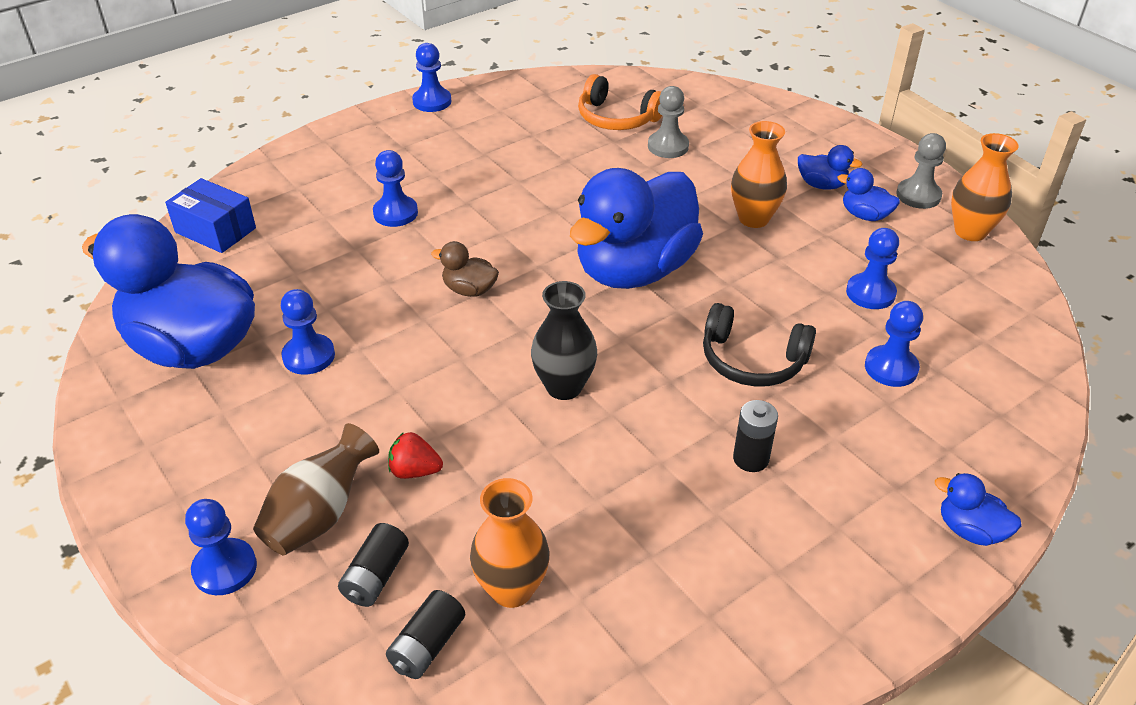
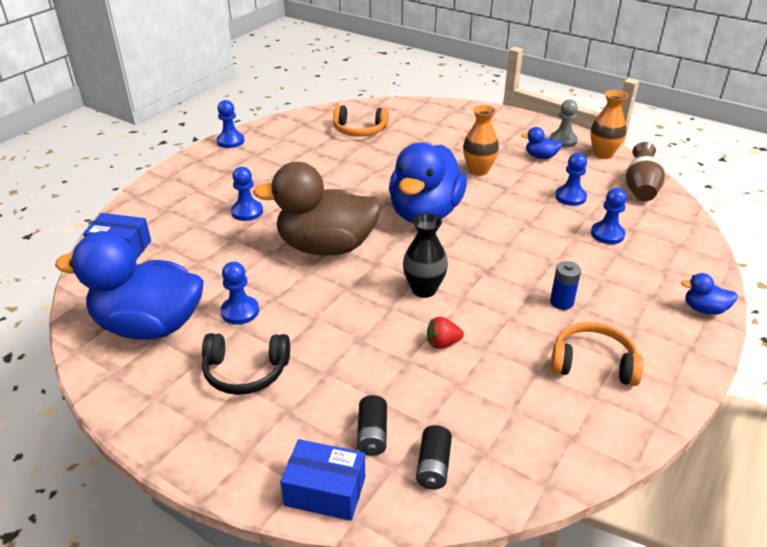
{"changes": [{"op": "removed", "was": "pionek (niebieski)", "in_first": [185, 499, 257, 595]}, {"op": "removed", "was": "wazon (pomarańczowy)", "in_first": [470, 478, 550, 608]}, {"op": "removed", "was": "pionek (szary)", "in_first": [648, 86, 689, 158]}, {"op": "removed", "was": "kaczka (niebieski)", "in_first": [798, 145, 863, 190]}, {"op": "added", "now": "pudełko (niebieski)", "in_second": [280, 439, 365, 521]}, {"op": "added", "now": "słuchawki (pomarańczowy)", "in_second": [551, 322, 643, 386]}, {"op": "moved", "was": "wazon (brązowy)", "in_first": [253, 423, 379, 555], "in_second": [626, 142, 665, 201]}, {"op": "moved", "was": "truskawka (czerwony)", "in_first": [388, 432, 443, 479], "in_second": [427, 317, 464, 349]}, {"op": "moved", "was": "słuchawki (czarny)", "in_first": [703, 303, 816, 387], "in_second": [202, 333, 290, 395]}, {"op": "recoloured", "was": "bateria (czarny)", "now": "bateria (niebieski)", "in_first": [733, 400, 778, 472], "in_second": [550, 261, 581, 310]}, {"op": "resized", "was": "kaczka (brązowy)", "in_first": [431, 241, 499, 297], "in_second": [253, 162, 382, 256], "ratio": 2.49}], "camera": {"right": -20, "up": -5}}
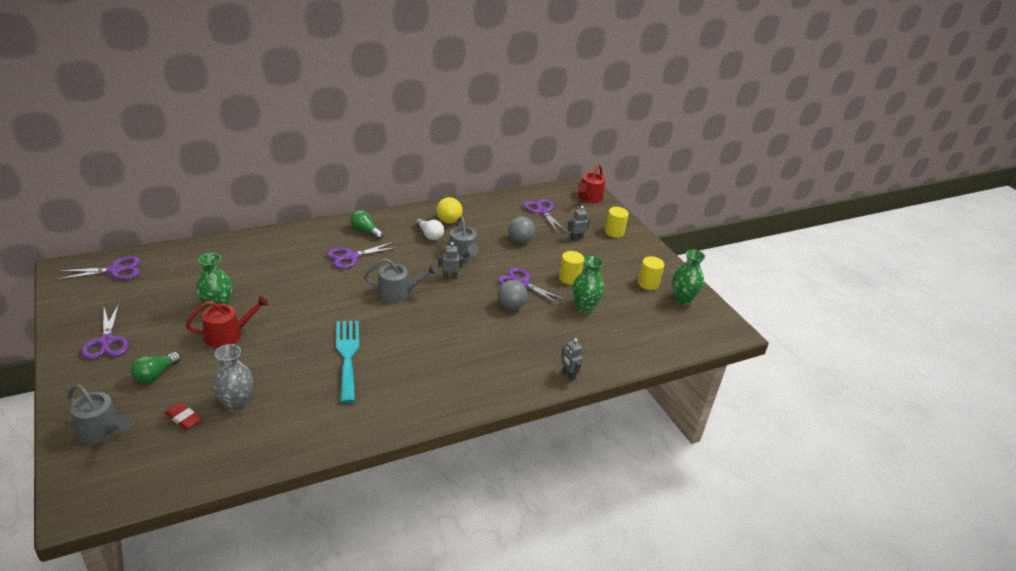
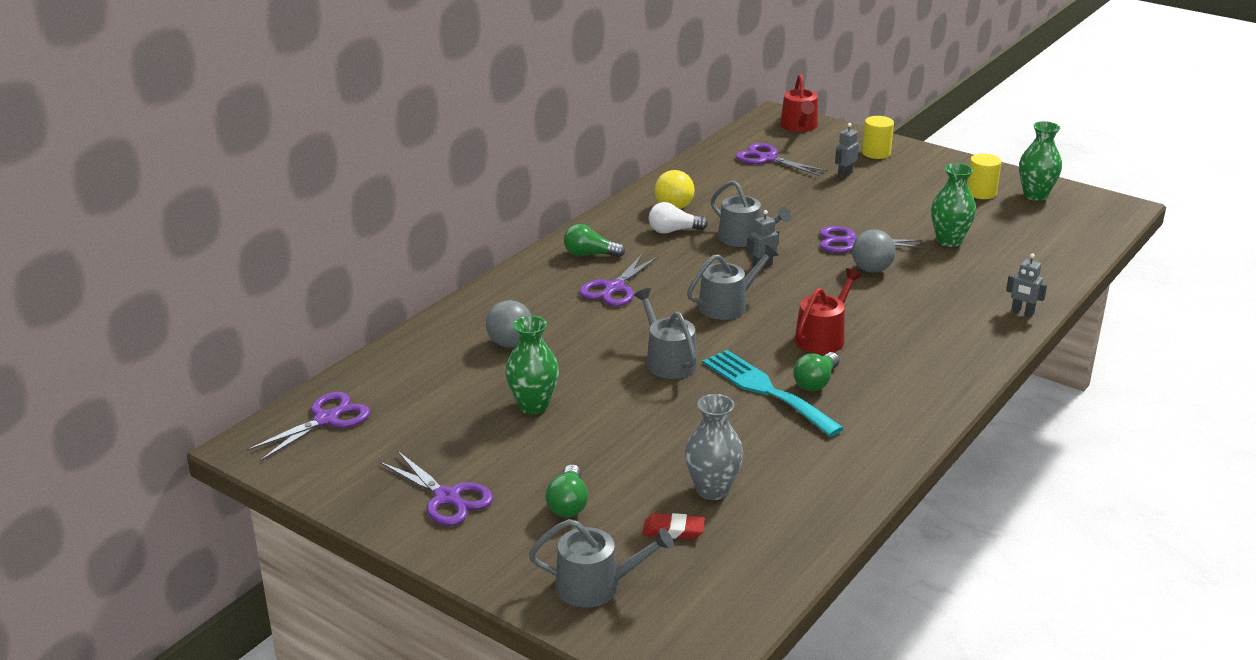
{"changes": [{"op": "removed", "was": "walec (żółty)", "in_first": [559, 251, 584, 285]}, {"op": "added", "now": "konewka (szary)", "in_second": [634, 288, 697, 379]}, {"op": "added", "now": "żarówka (zielony)", "in_second": [793, 352, 839, 391]}, {"op": "moved", "was": "konewka (czerwony)", "in_first": [186, 295, 269, 348], "in_second": [795, 268, 862, 354]}, {"op": "moved", "was": "piłka (szary)", "in_first": [508, 216, 535, 243], "in_second": [486, 300, 532, 347]}, {"op": "turned", "was": "żarówka (biały)", "in_first": [415, 219, 444, 240], "in_second": [649, 202, 708, 234], "clockwise": 150}], "camera": {"right": -25, "up": -5}}
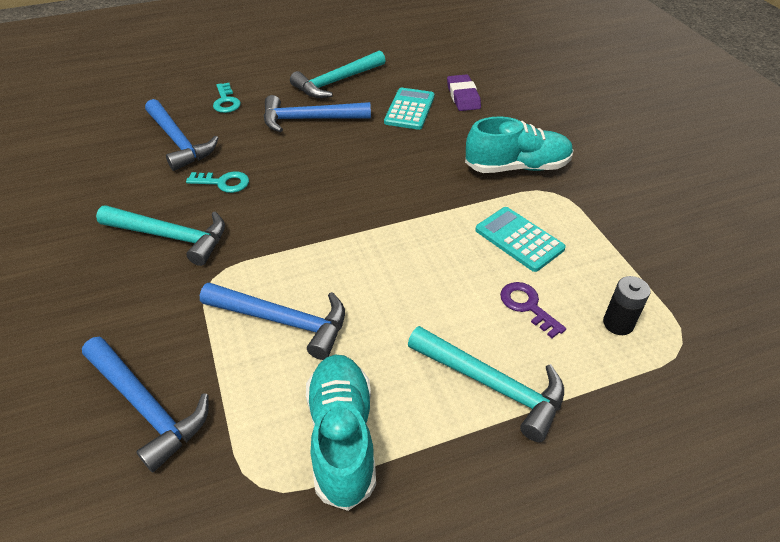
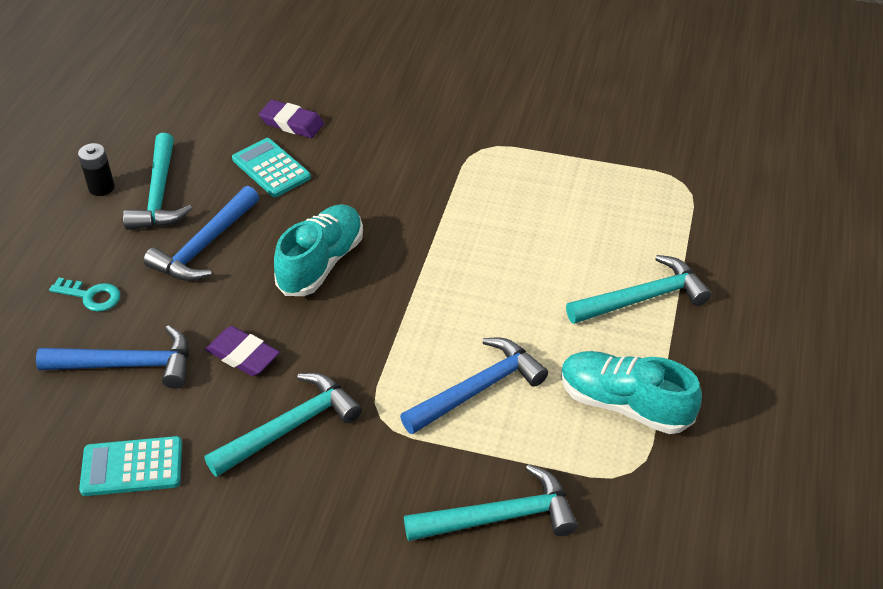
{"changes": [{"op": "removed", "was": "klucz (fioletowy)", "in_first": [500, 282, 566, 338]}, {"op": "moved", "was": "but (turkusowy)", "in_first": [465, 117, 573, 173], "in_second": [274, 204, 363, 296]}, {"op": "moved", "was": "kalkulator (turkusowy)", "in_first": [475, 207, 566, 272], "in_second": [79, 436, 182, 496]}, {"op": "moved", "was": "bateria (czarny)", "in_first": [603, 276, 651, 335], "in_second": [78, 143, 115, 196]}, {"op": "replaced", "was": "klucz (turkusowy)", "now": "gumka do mazania (fioletowy)", "in_first": [186, 172, 249, 193], "in_second": [205, 326, 280, 376]}, {"op": "recoloured", "was": "młotek (niebieski)", "now": "młotek (turkusowy)", "in_first": [82, 337, 209, 472], "in_second": [404, 464, 578, 541]}], "camera": {"right": -55, "up": 0}}
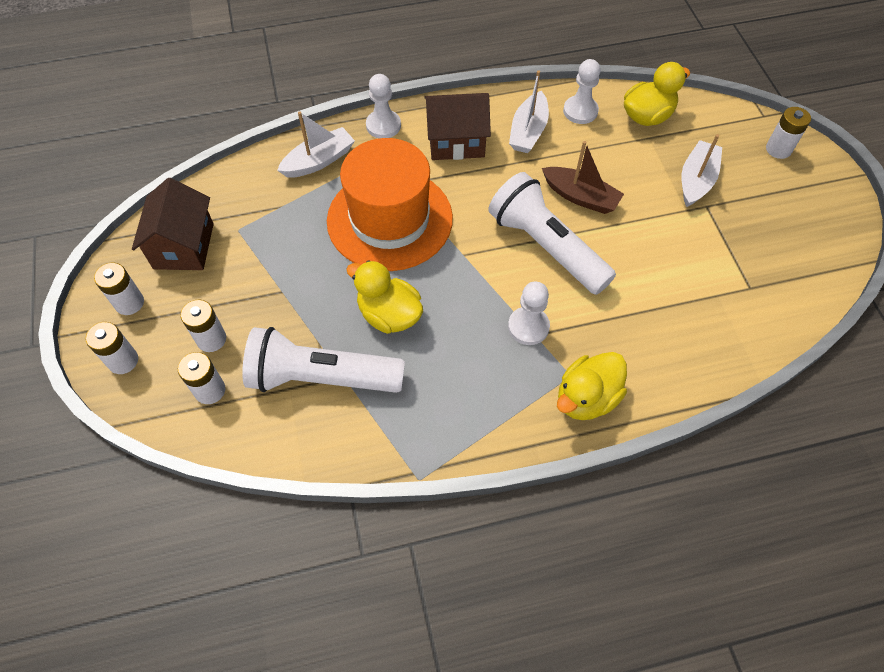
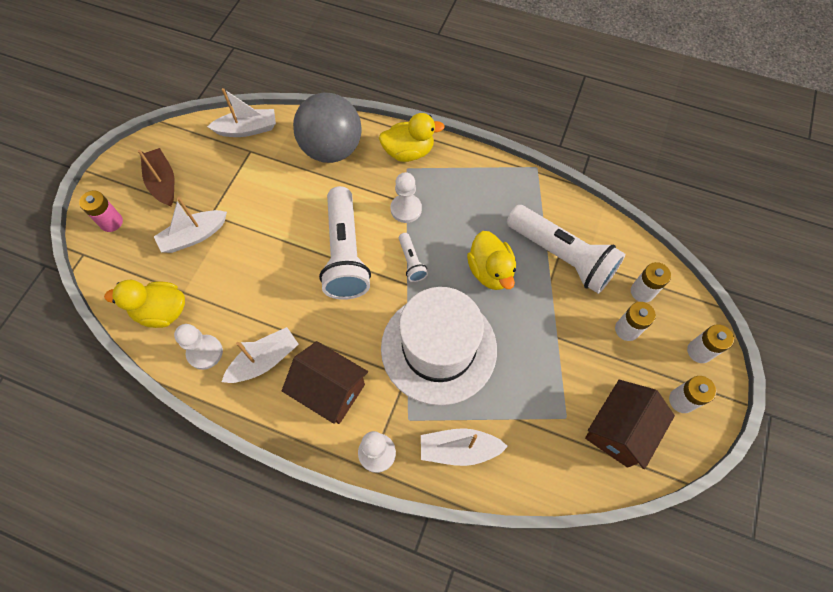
{"changes": [{"op": "added", "now": "łódka (biały)", "in_second": [207, 88, 276, 137]}, {"op": "added", "now": "piłka (szary)", "in_second": [293, 93, 362, 163]}, {"op": "added", "now": "latarka (biały)", "in_second": [399, 233, 428, 282]}, {"op": "moved", "was": "łódka (brązowy)", "in_first": [542, 141, 624, 214], "in_second": [138, 148, 174, 207]}, {"op": "recoloured", "was": "kapelusz (pomarańczowy)", "now": "kapelusz (biały)", "in_first": [327, 138, 453, 271], "in_second": [381, 287, 497, 405]}, {"op": "recoloured", "was": "bateria (biały)", "now": "bateria (różowy)", "in_first": [766, 107, 811, 159], "in_second": [79, 191, 123, 232]}], "camera": {"right": -145, "up": 5}}
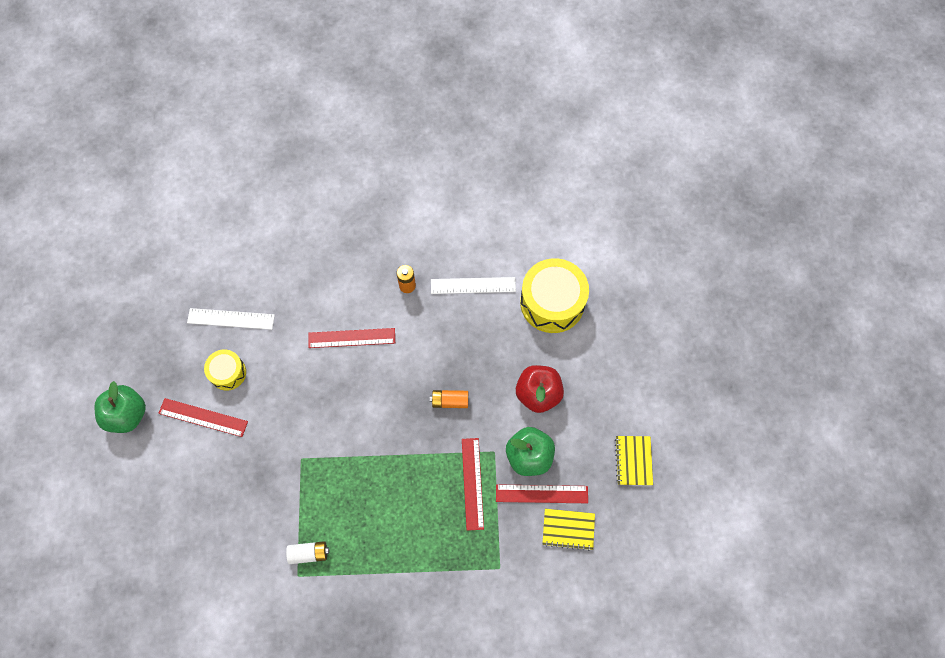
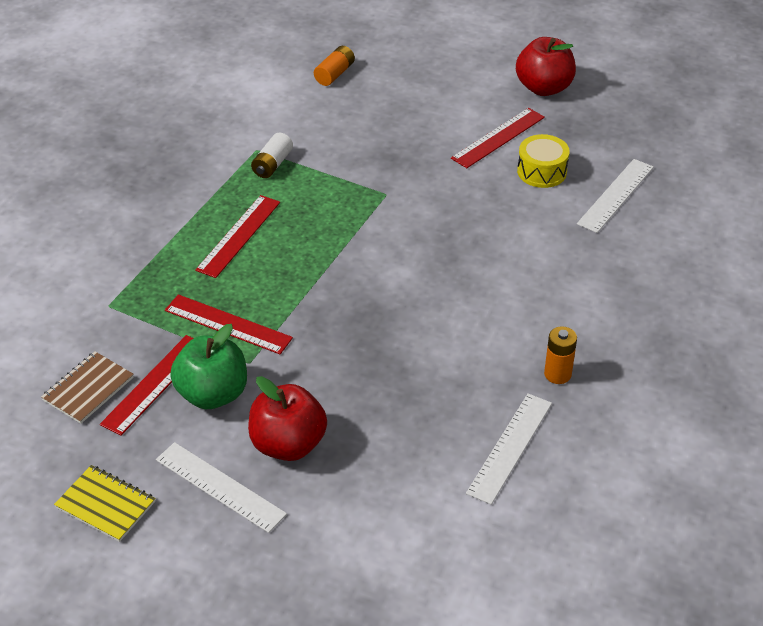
{"changes": [{"op": "removed", "was": "bęben (żółty)", "in_first": [520, 258, 589, 333]}, {"op": "added", "now": "linijka (biały)", "in_second": [156, 442, 287, 533]}, {"op": "moved", "was": "linijka (czerwony)", "in_first": [308, 328, 395, 348], "in_second": [195, 195, 280, 278]}, {"op": "moved", "was": "bateria (pomarańczowy)", "in_first": [430, 390, 468, 408], "in_second": [314, 46, 355, 86]}, {"op": "recoloured", "was": "jabłko (zielony)", "now": "jabłko (czerwony)", "in_first": [94, 381, 146, 433], "in_second": [516, 37, 576, 96]}, {"op": "recoloured", "was": "zeszyt (żółty)", "now": "zeszyt (brązowy)", "in_first": [542, 509, 595, 551], "in_second": [41, 351, 134, 424]}], "camera": {"right": 120, "up": -25}}
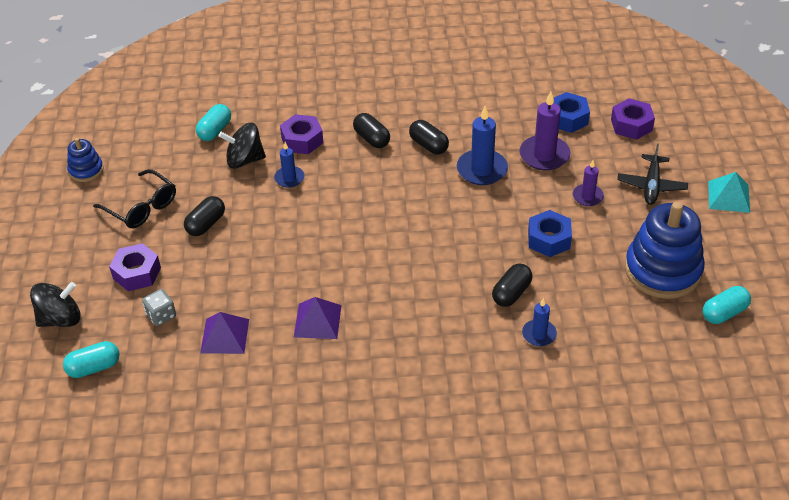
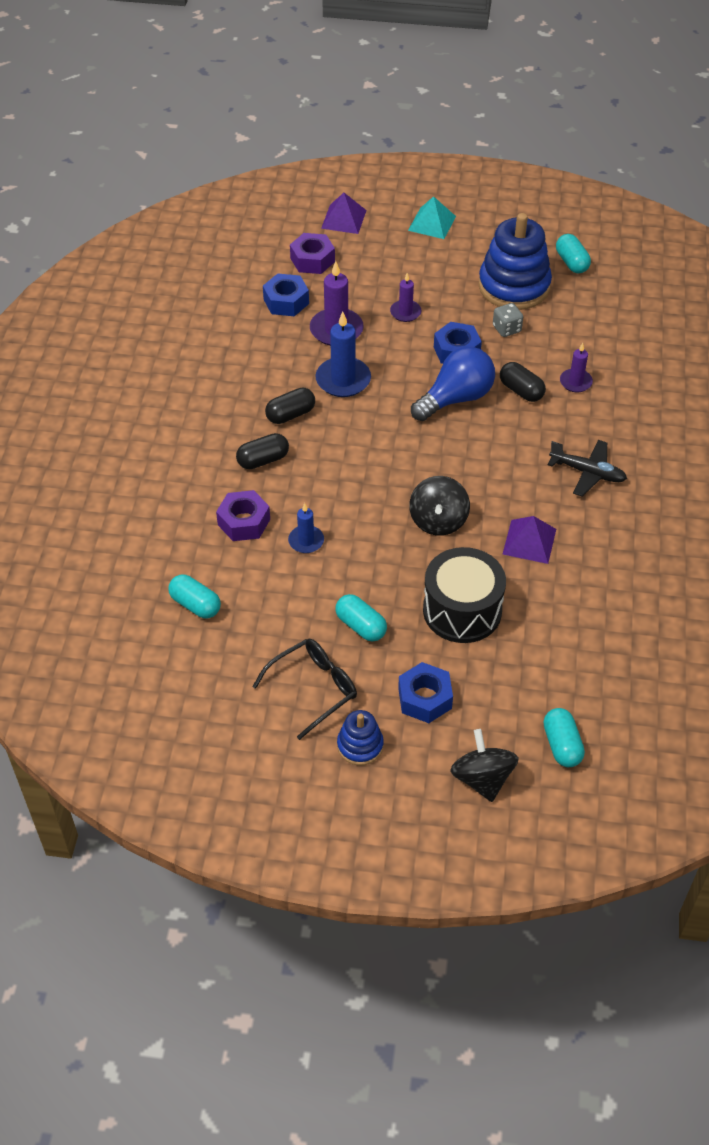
{"changes": [{"op": "added", "now": "żarówka (niebieski)", "in_second": [411, 347, 495, 421]}, {"op": "added", "now": "bęben (czarny)", "in_second": [423, 547, 506, 643]}, {"op": "moved", "was": "zabawka nakładanka (niebieski)", "in_first": [67, 138, 104, 182], "in_second": [337, 710, 384, 766]}, {"op": "moved", "was": "kostka do gry (szary)", "in_first": [142, 289, 176, 326], "in_second": [493, 303, 523, 337]}, {"op": "moved", "was": "piramida (fioletowy)", "in_first": [200, 312, 249, 354], "in_second": [321, 193, 367, 234]}, {"op": "moved", "was": "bączek (czarny)", "in_first": [219, 123, 266, 169], "in_second": [409, 476, 470, 536]}, {"op": "moved", "was": "samolot (czarny)", "in_first": [617, 144, 688, 205], "in_second": [548, 440, 627, 496]}, {"op": "recoloured", "was": "nakrętka (fioletowy)", "now": "nakrętka (niebieski)", "in_first": [109, 243, 161, 291], "in_second": [398, 662, 453, 723]}, {"op": "recoloured", "was": "kapsułka (czarny)", "now": "kapsułka (turkusowy)", "in_first": [184, 196, 225, 236], "in_second": [336, 594, 387, 641]}, {"op": "recoloured", "was": "świeca (niebieski)", "now": "świeca (fioletowy)", "in_first": [522, 298, 557, 346], "in_second": [560, 343, 593, 392]}], "camera": {"right": -80, "up": 5}}
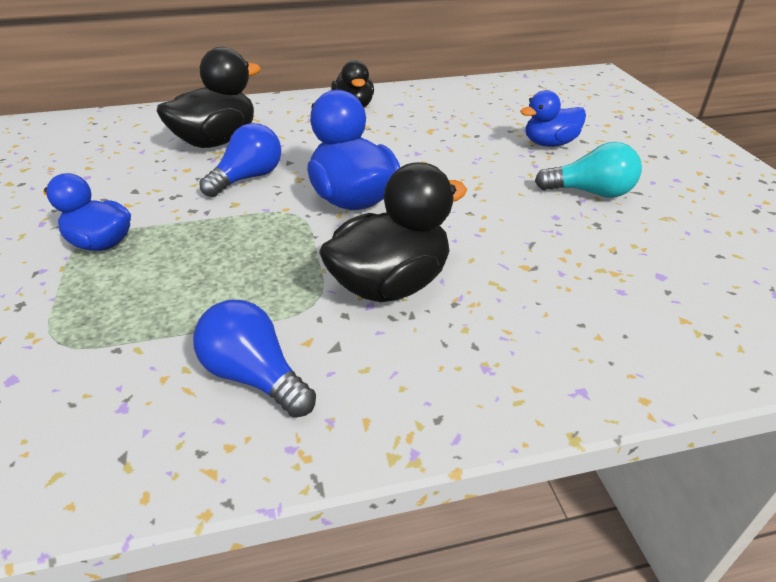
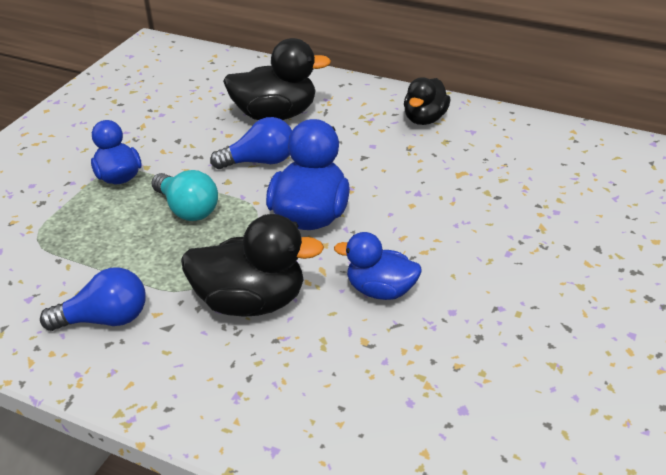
{"changes": [{"op": "moved", "was": "kaczka (niebieski)", "in_first": [520, 90, 586, 147], "in_second": [334, 232, 422, 300]}, {"op": "moved", "was": "żarówka (turkusowy)", "in_first": [535, 142, 642, 198], "in_second": [151, 170, 218, 221]}, {"op": "turned", "was": "żarówka (niebieski)", "in_first": [193, 300, 316, 418], "in_second": [40, 268, 145, 331], "clockwise": 90}], "camera": {"right": 40, "up": 0}}
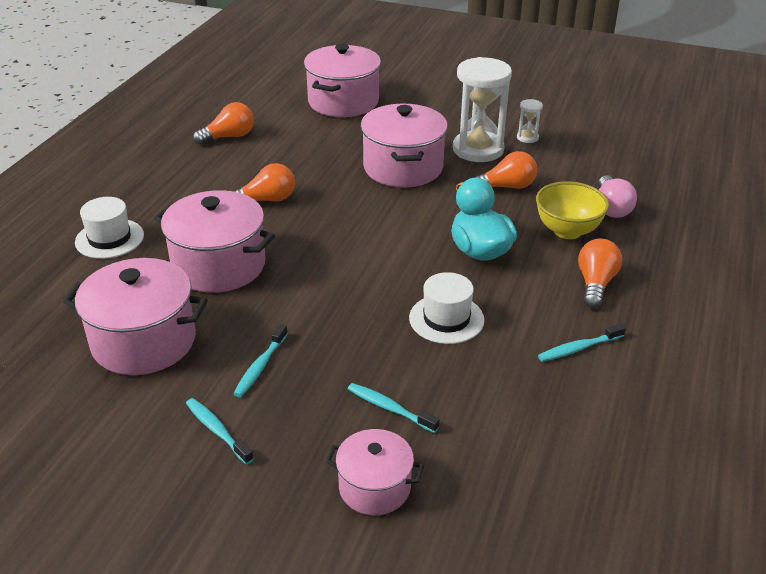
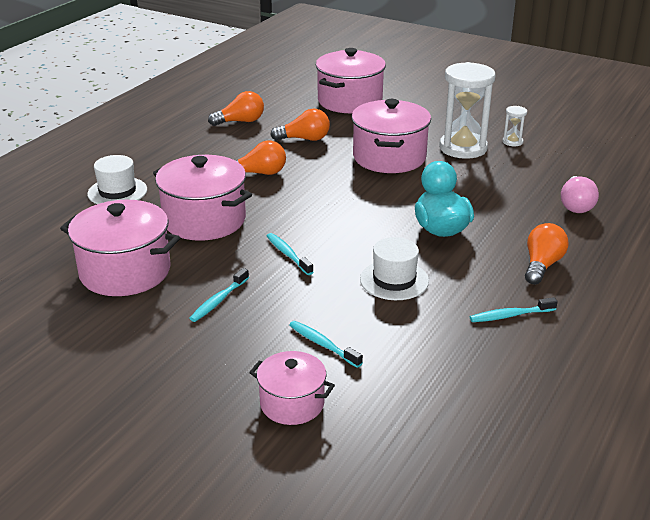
{"changes": [{"op": "removed", "was": "miska (żółty)", "in_first": [536, 181, 609, 239]}, {"op": "moved", "was": "szczoteczka do zębów (turkusowy)", "in_first": [186, 398, 254, 465], "in_second": [267, 233, 313, 275]}, {"op": "moved", "was": "żarówka (pomarańczowy)", "in_first": [472, 151, 537, 189], "in_second": [270, 109, 330, 141]}], "camera": {"right": 10, "up": -5}}
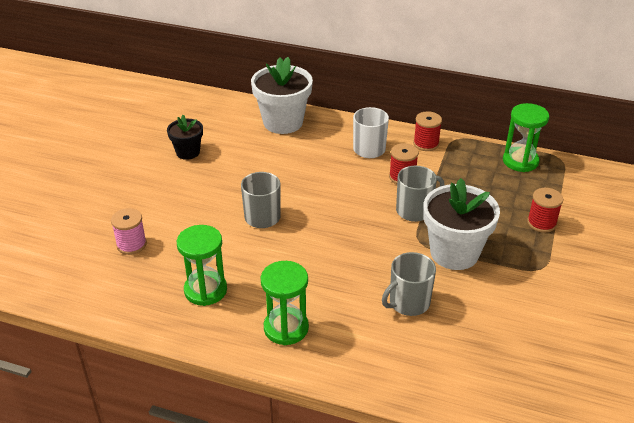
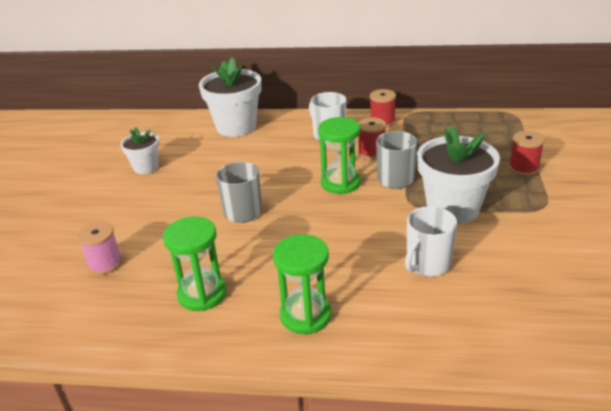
{"changes": [{"op": "moved", "was": "klepsydra (zielony)", "in_first": [503, 103, 549, 172], "in_second": [318, 117, 361, 194]}, {"op": "recoloured", "was": "doniczka (czarny)", "now": "doniczka (biały)", "in_first": [167, 115, 203, 160], "in_second": [120, 127, 160, 174]}, {"op": "recoloured", "was": "kubek (szary)", "now": "kubek (biały)", "in_first": [382, 252, 436, 316], "in_second": [405, 206, 457, 277]}], "camera": {"right": -10, "up": -5}}
